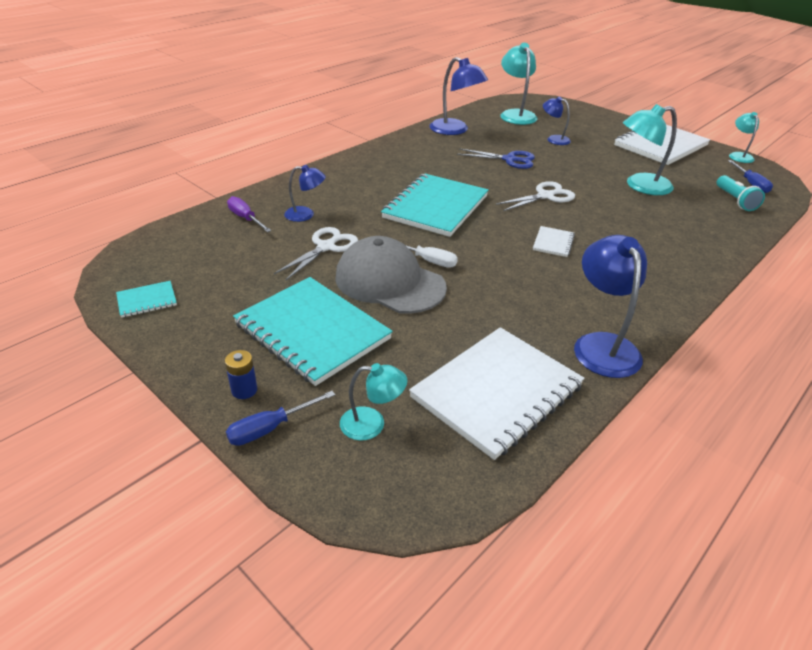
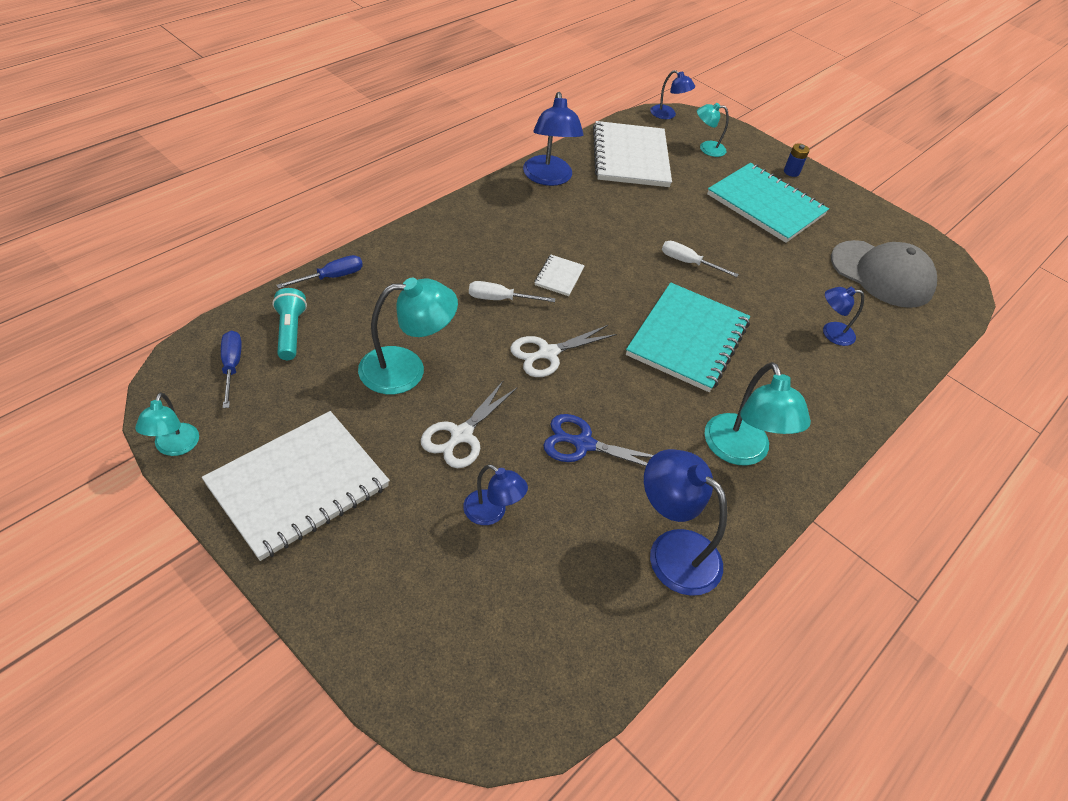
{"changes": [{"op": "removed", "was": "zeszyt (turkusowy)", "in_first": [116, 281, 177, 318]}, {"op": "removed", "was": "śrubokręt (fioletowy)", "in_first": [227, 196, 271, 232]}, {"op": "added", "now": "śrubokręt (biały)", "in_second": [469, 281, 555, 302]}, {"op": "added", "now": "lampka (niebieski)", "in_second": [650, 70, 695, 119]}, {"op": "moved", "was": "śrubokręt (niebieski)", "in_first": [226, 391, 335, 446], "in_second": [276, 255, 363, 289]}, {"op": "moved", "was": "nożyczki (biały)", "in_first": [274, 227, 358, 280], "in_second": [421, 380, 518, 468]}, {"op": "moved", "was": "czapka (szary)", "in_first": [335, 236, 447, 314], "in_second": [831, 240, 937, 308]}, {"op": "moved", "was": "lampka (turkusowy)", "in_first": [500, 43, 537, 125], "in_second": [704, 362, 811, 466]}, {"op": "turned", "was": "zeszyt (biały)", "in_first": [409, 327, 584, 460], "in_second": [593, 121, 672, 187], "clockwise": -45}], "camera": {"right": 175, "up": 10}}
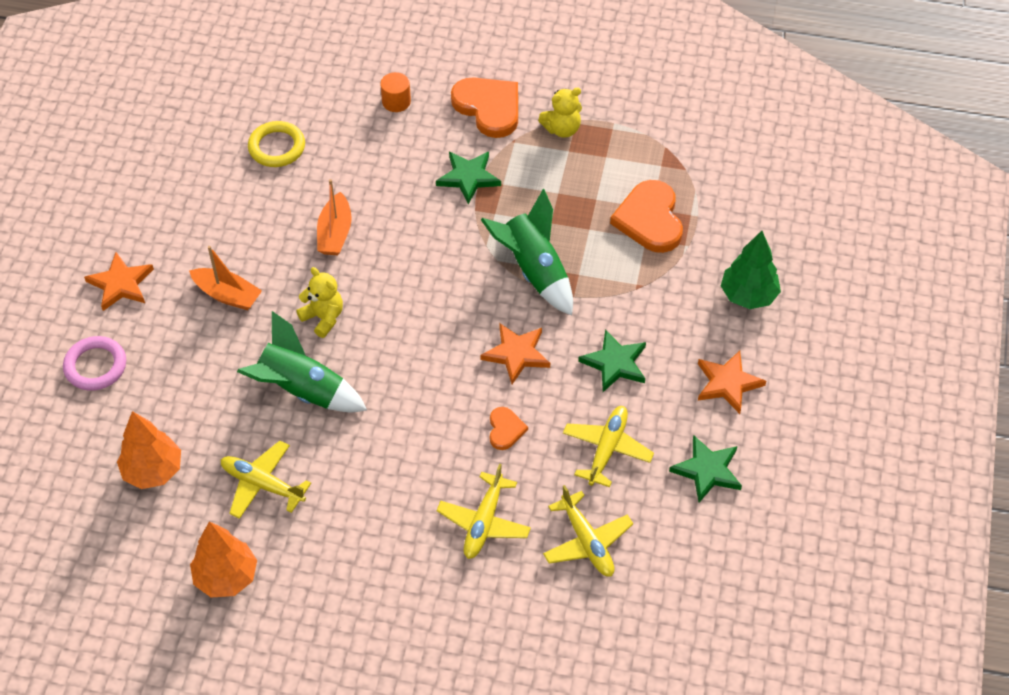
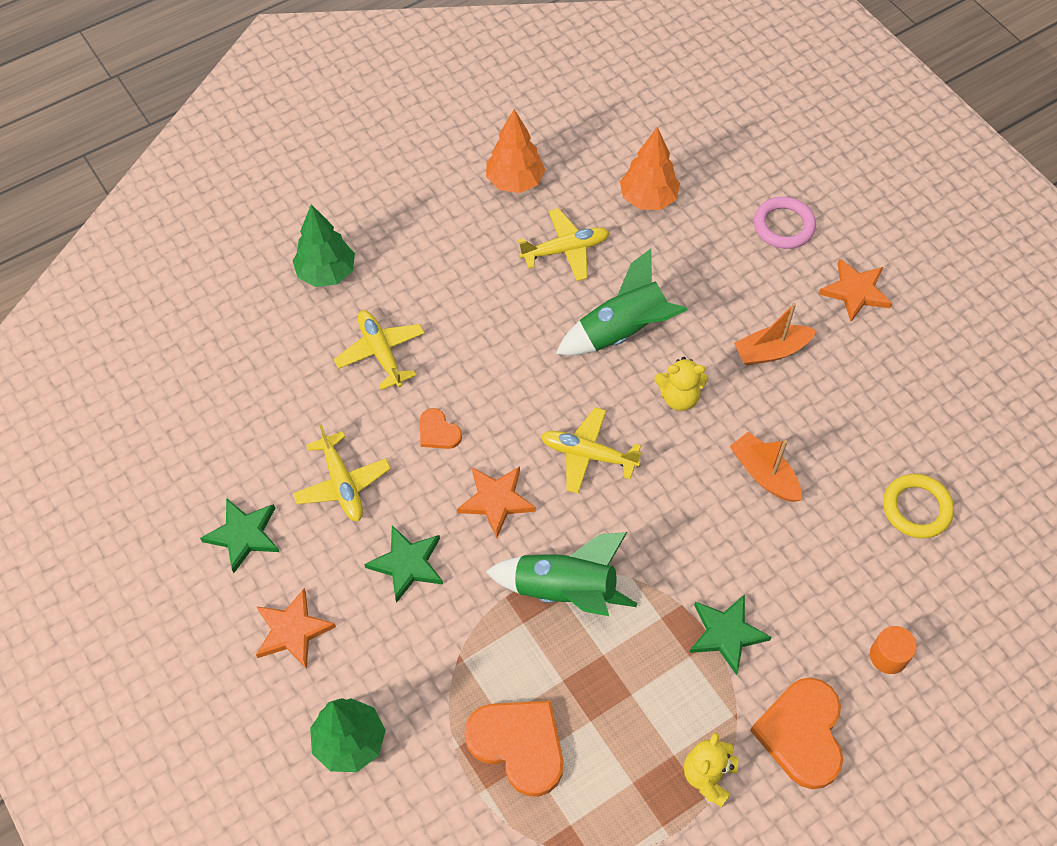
{"changes": [{"op": "added", "now": "drzewko (zielony)", "in_second": [293, 204, 355, 287]}, {"op": "moved", "was": "samolot (żółty)", "in_first": [543, 485, 633, 576], "in_second": [541, 407, 641, 494]}, {"op": "turned", "was": "serce (pomarańczowy)", "in_first": [451, 77, 518, 138], "in_second": [750, 678, 843, 789], "clockwise": 90}], "camera": {"right": 135, "up": 5}}
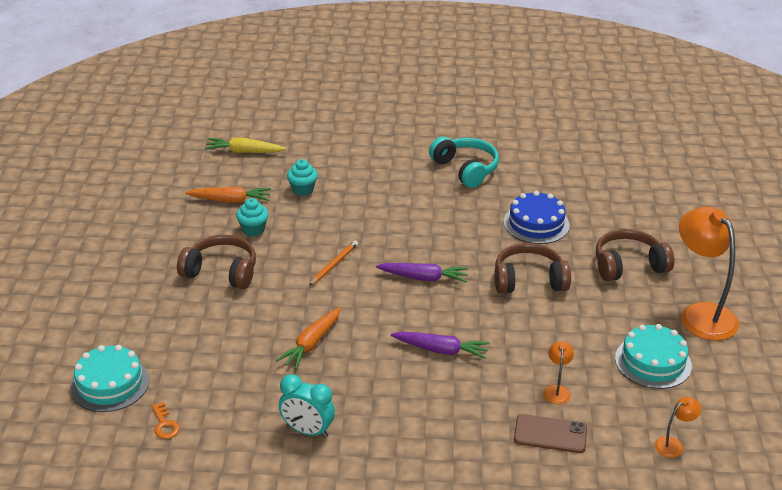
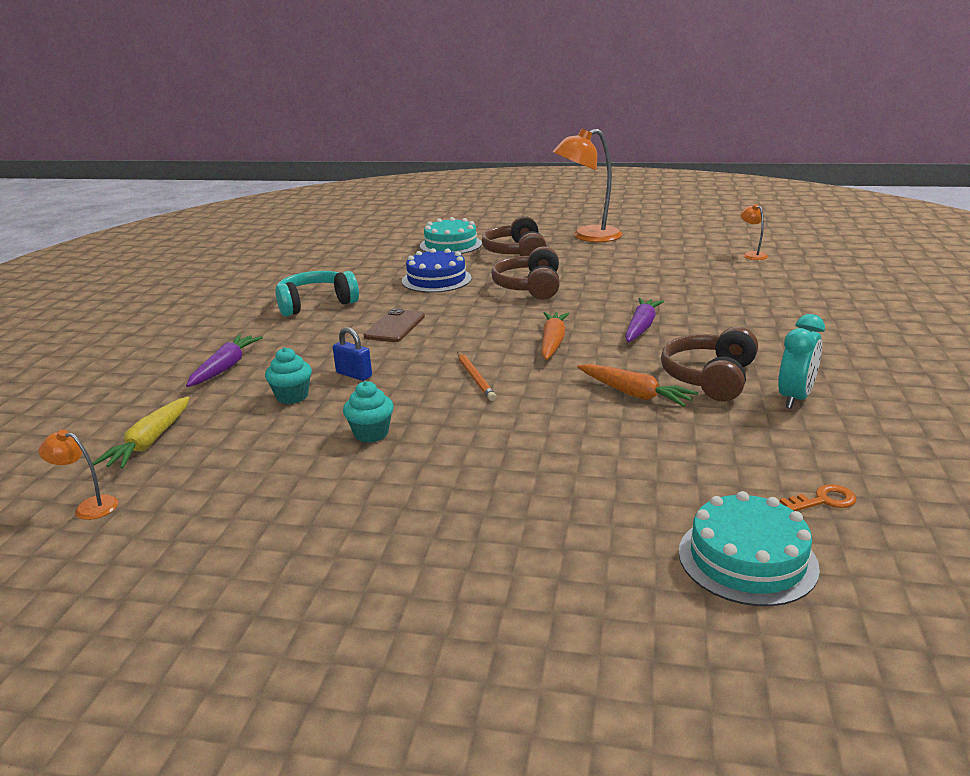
{"changes": [{"op": "added", "now": "kłódka (niebieski)", "in_second": [333, 327, 372, 381]}, {"op": "moved", "was": "słuchawki (brązowy)", "in_first": [177, 235, 256, 289], "in_second": [661, 327, 758, 402]}, {"op": "moved", "was": "marchewka (pomarańczowy)", "in_first": [185, 187, 271, 203], "in_second": [541, 312, 570, 360]}, {"op": "moved", "was": "marchewka (fioletowy)", "in_first": [376, 263, 468, 282], "in_second": [186, 334, 263, 387]}, {"op": "moved", "was": "telefon (brązowy)", "in_first": [514, 414, 587, 453], "in_second": [364, 308, 425, 342]}, {"op": "moved", "was": "lampka (pomarańczowy)", "in_first": [543, 341, 574, 404], "in_second": [39, 430, 118, 520]}, {"op": "moved", "was": "tort (turkusowy)", "in_first": [615, 324, 692, 389], "in_second": [420, 217, 482, 254]}, {"op": "turned", "was": "ołówek (pomarańczowy)", "in_first": [309, 240, 358, 286], "in_second": [457, 352, 496, 401], "clockwise": -150}], "camera": {"right": -80, "up": -10}}
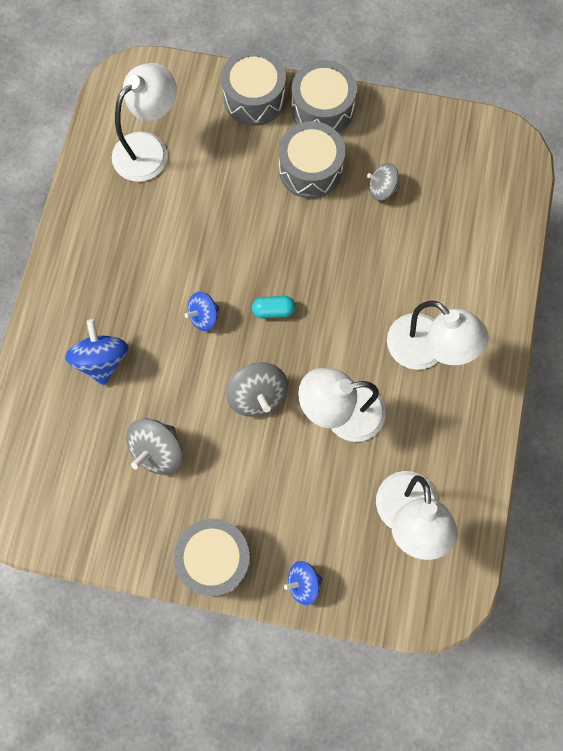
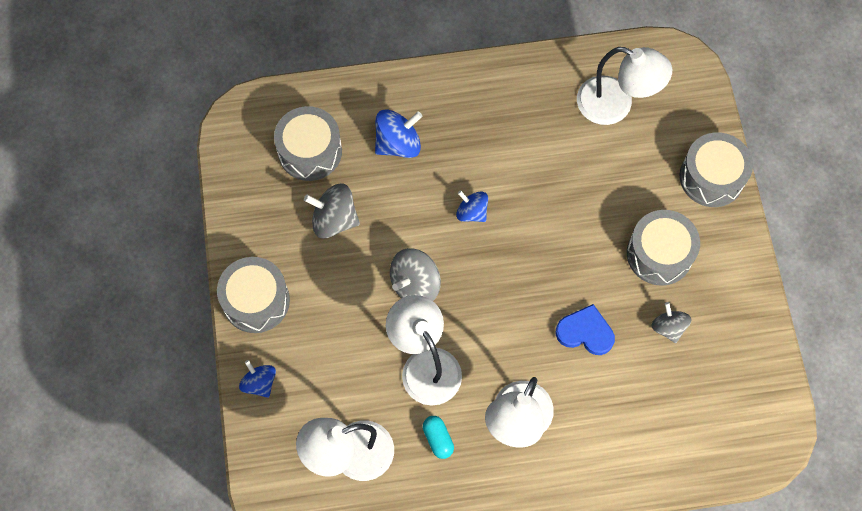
{"changes": [{"op": "added", "now": "serce (niebieski)", "in_second": [556, 304, 615, 355]}, {"op": "moved", "was": "kapsułka (turkusowy)", "in_first": [252, 296, 296, 319], "in_second": [423, 416, 454, 459]}, {"op": "moved", "was": "bęben (szary)", "in_first": [291, 60, 357, 133], "in_second": [274, 106, 342, 181]}], "camera": {"right": 70, "up": -5}}
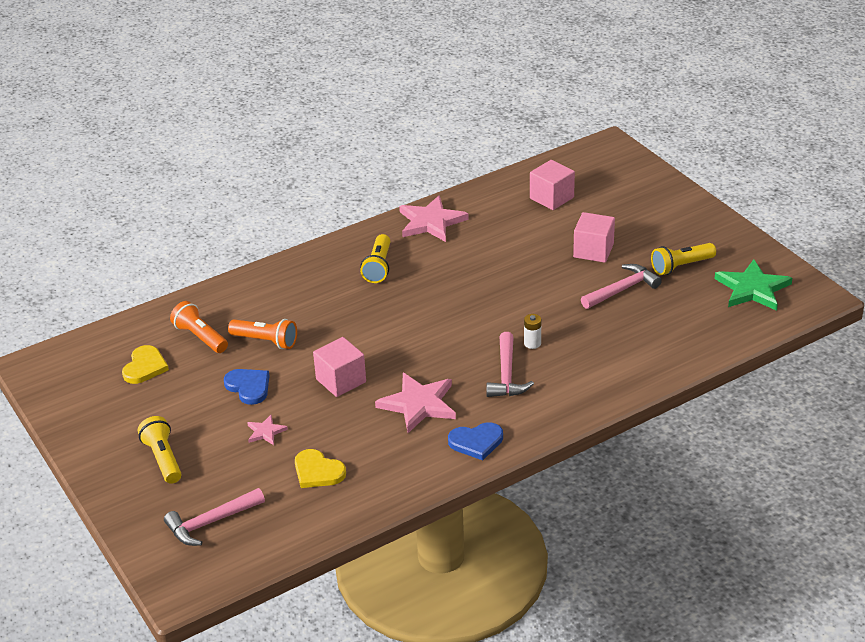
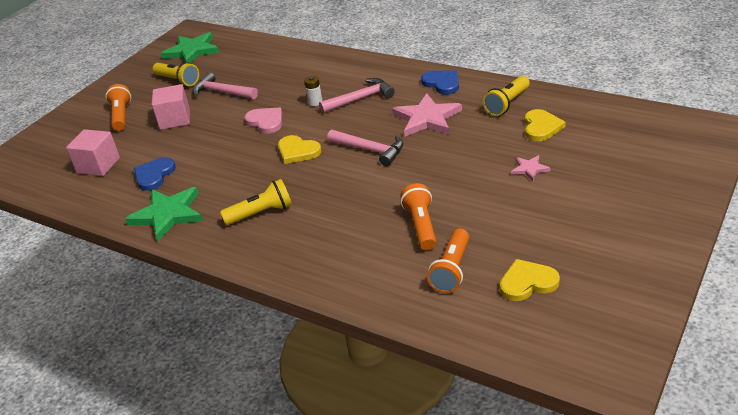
{"changes": [{"op": "removed", "was": "sześcian (różowy)", "in_first": [313, 337, 366, 397]}, {"op": "added", "now": "latarka (pomarańczowy)", "in_second": [105, 84, 131, 131]}, {"op": "added", "now": "serce (różowy)", "in_second": [244, 108, 282, 134]}, {"op": "added", "now": "serce (żółty)", "in_second": [278, 135, 321, 164]}, {"op": "moved", "was": "latarka (żółty)", "in_first": [138, 416, 181, 484], "in_second": [483, 76, 530, 116]}, {"op": "moved", "was": "młotek (różowy)", "in_first": [164, 488, 265, 546], "in_second": [327, 130, 403, 166]}, {"op": "moved", "was": "serce (niebieski)", "in_first": [224, 369, 269, 405], "in_second": [134, 157, 176, 191]}, {"op": "recoloured", "was": "gwiazda (różowy)", "now": "gwiazda (zielony)", "in_first": [399, 195, 469, 242], "in_second": [125, 187, 203, 241]}], "camera": {"right": -115, "up": 0}}
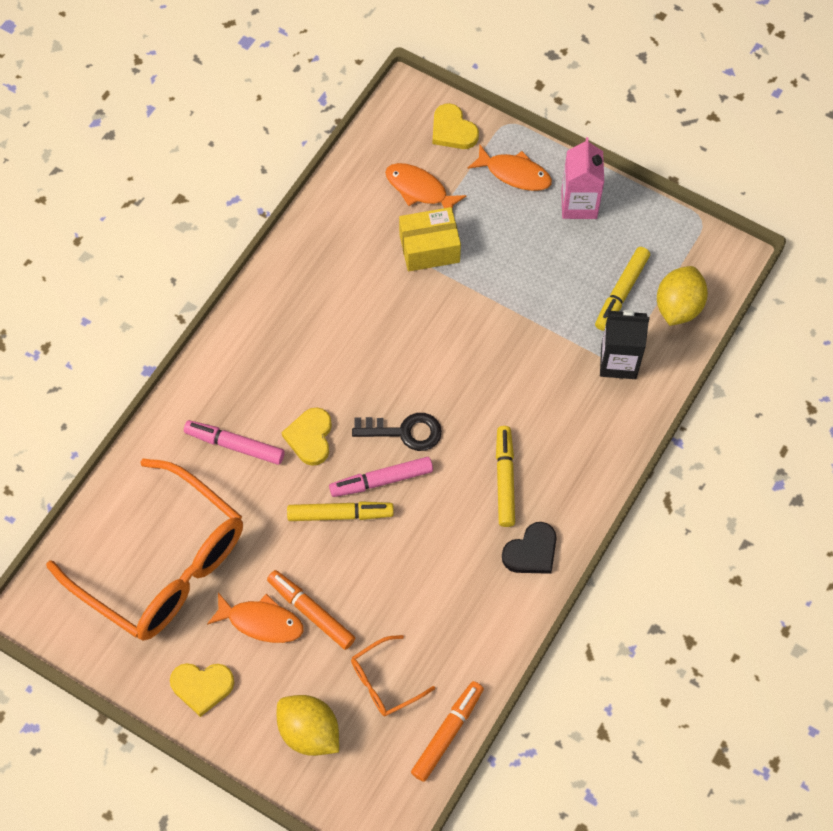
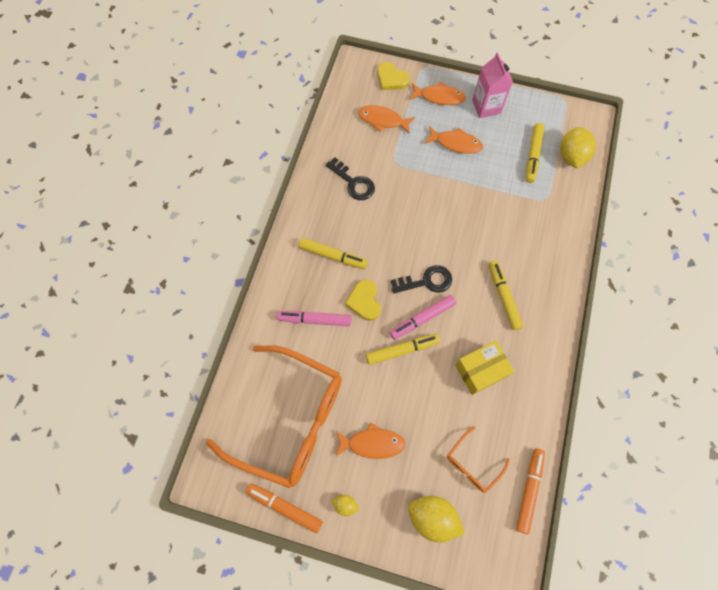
{"changes": [{"op": "removed", "was": "serce (czarny)", "in_first": [502, 522, 557, 574]}, {"op": "removed", "was": "karton mleka (czarny)", "in_first": [600, 310, 650, 379]}, {"op": "added", "now": "flamaster (żółty)", "in_second": [299, 238, 368, 269]}, {"op": "added", "now": "klucz (czarny)", "in_second": [326, 158, 375, 200]}, {"op": "added", "now": "ryba (pomarańczowy)", "in_second": [424, 126, 483, 154]}, {"op": "moved", "was": "flamaster (pomarańczowy)", "in_first": [267, 570, 355, 650], "in_second": [245, 483, 323, 533]}, {"op": "moved", "was": "pudełko (żółty)", "in_first": [399, 207, 461, 272], "in_second": [455, 341, 515, 395]}, {"op": "replaced", "was": "serce (żółty)", "now": "cytryna (żółty)", "in_first": [170, 663, 234, 717], "in_second": [331, 495, 359, 516]}], "camera": {"right": -15, "up": 5}}
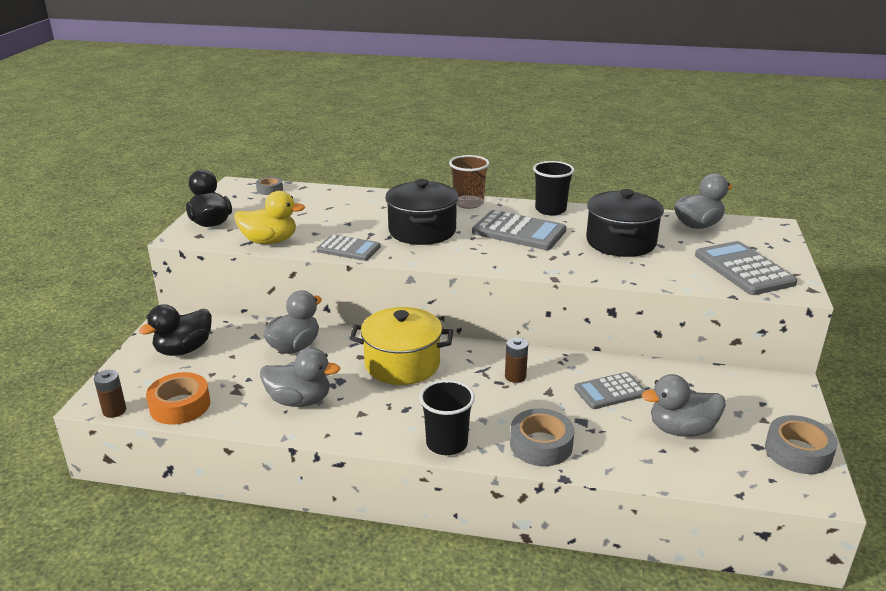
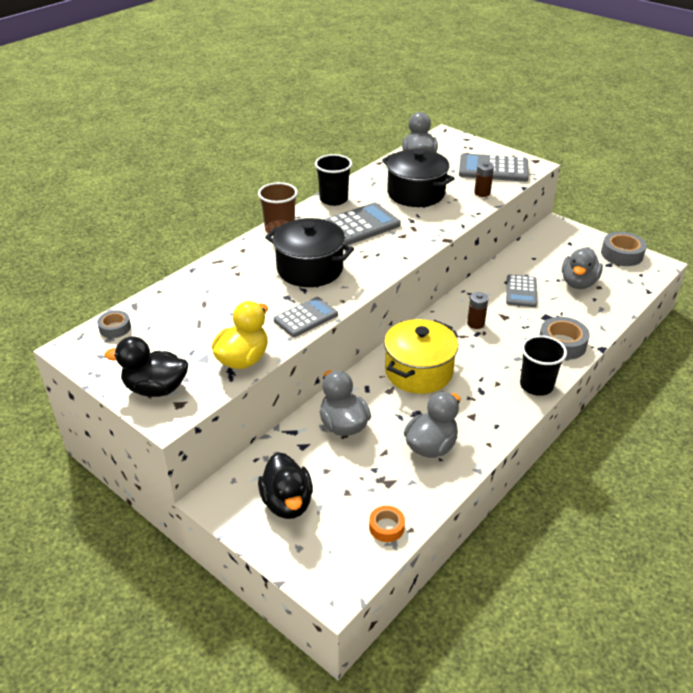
{"changes": [{"op": "moved", "was": "bateria (brązowy)", "in_first": [94, 370, 126, 418], "in_second": [474, 162, 494, 197]}, {"op": "resized", "was": "taśma klejąca (pomarańczowy)", "in_first": [146, 372, 210, 425], "in_second": [369, 506, 405, 542], "ratio": 0.59}], "camera": {"right": -60, "up": 10}}
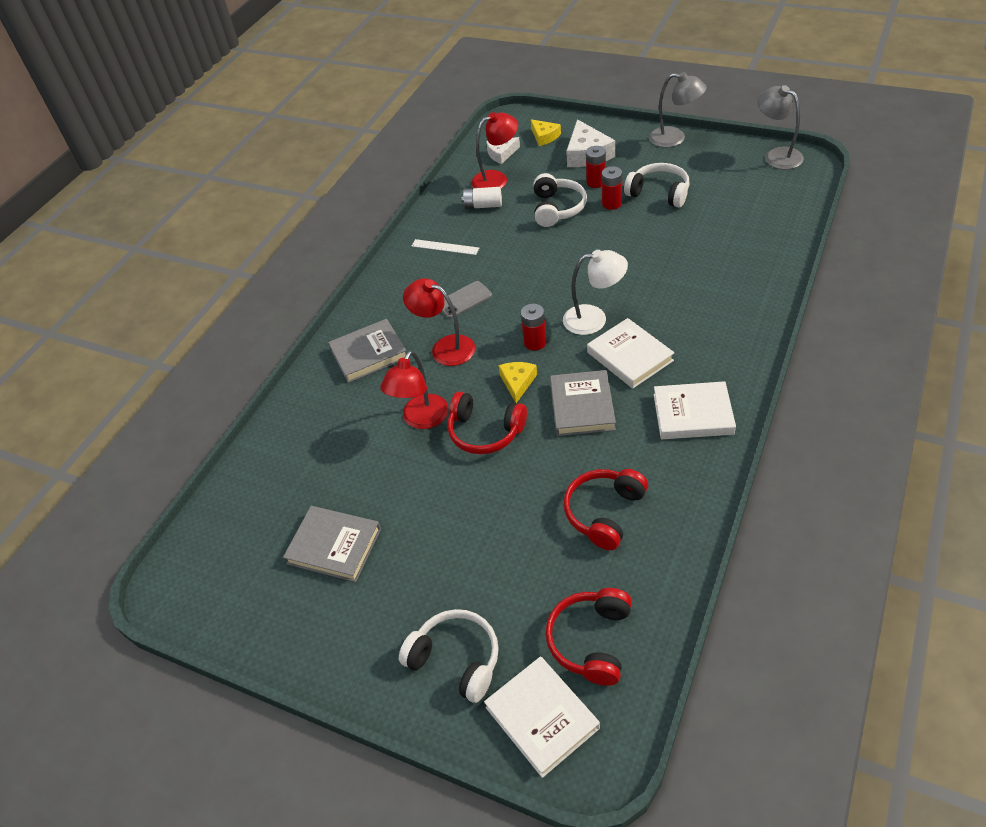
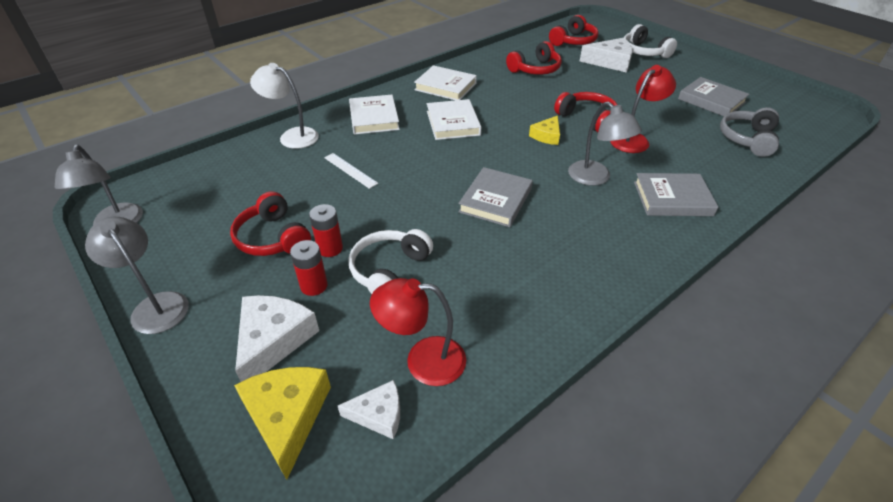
{"changes": [{"op": "removed", "was": "telefon (szary)", "in_first": [441, 281, 492, 319]}, {"op": "removed", "was": "bateria (biały)", "in_first": [461, 187, 502, 209]}, {"op": "removed", "was": "bateria (czerwony)", "in_first": [521, 304, 547, 351]}, {"op": "added", "now": "ser (biały)", "in_second": [580, 38, 632, 73]}, {"op": "added", "now": "słuchawki (szary)", "in_second": [720, 107, 779, 157]}, {"op": "moved", "was": "linijka (biały)", "in_first": [412, 239, 479, 255], "in_second": [324, 153, 378, 189]}, {"op": "moved", "was": "książka (biały)", "in_first": [484, 656, 600, 778], "in_second": [349, 95, 400, 135]}, {"op": "moved", "was": "książka (szary)", "in_first": [550, 370, 616, 436], "in_second": [458, 167, 533, 227]}, {"op": "moved", "was": "lampka (biały)", "in_first": [563, 250, 628, 335], "in_second": [250, 63, 319, 149]}, {"op": "recoloured", "was": "lampka (czerwony)", "now": "lampka (szary)", "in_first": [403, 278, 475, 366], "in_second": [568, 102, 642, 186]}, {"op": "recoloured", "was": "słuchawki (biały)", "now": "słuchawki (czerwony)", "in_first": [624, 163, 690, 207], "in_second": [230, 191, 311, 256]}, {"op": "resized", "was": "ser (żółty)", "in_first": [531, 119, 561, 146], "in_second": [234, 367, 331, 480], "ratio": 1.65}], "camera": {"right": -160, "up": -5}}
